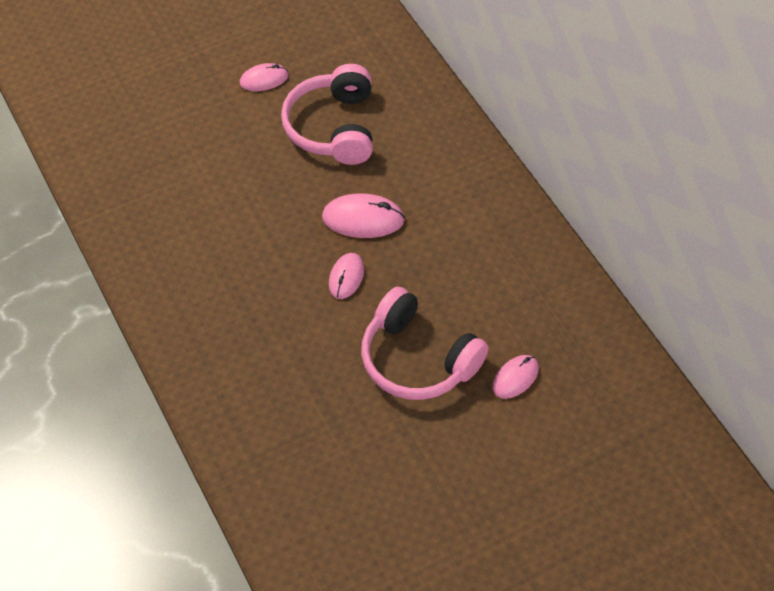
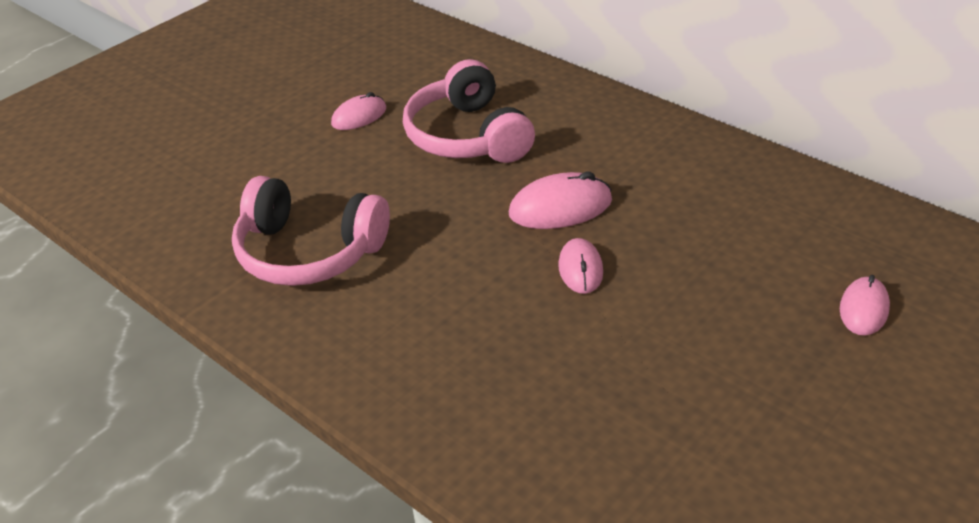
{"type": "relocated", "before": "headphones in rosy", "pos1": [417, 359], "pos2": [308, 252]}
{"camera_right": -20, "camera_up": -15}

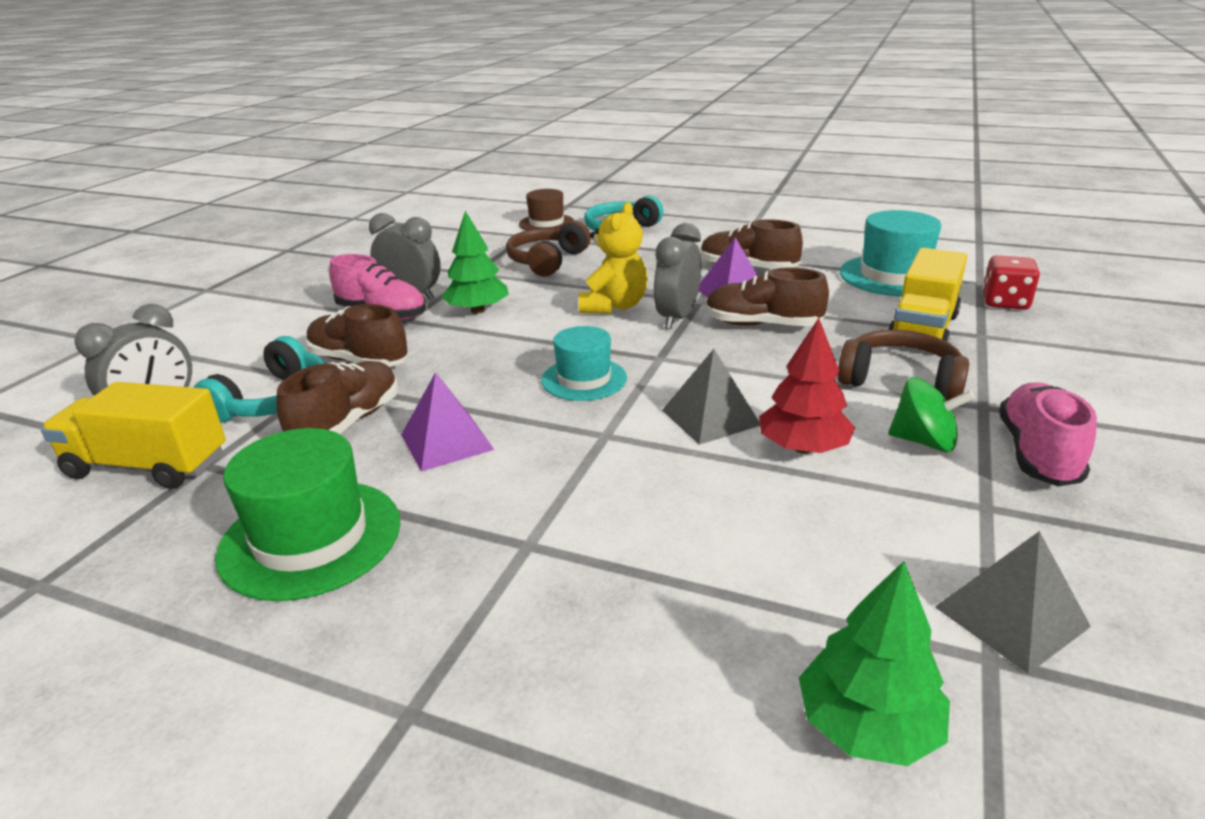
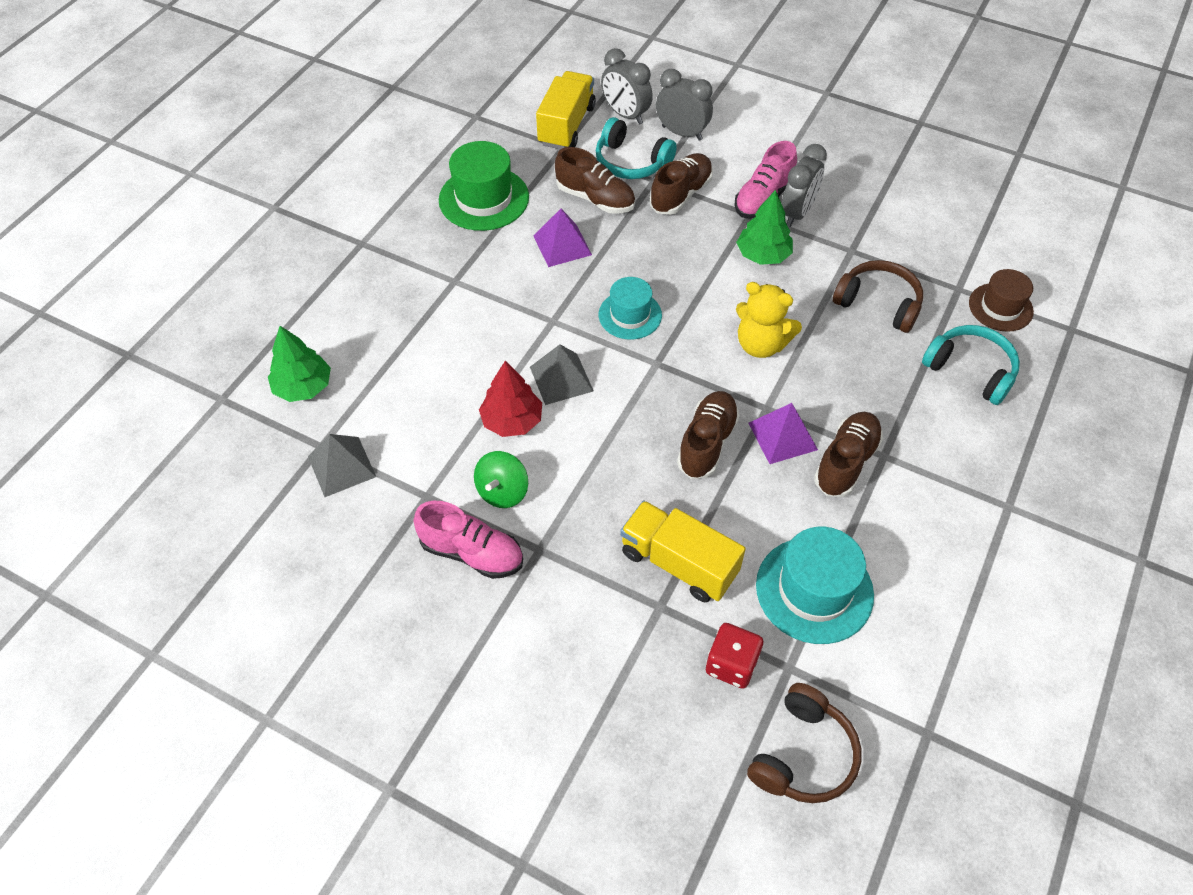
{"type": "relocated", "before": "bedside clock in grey", "pos1": [677, 318], "pos2": [682, 133]}
{"type": "relocated", "before": "headphones in russet", "pos1": [900, 381], "pos2": [803, 755]}
{"camera_right": 95, "camera_up": 25}

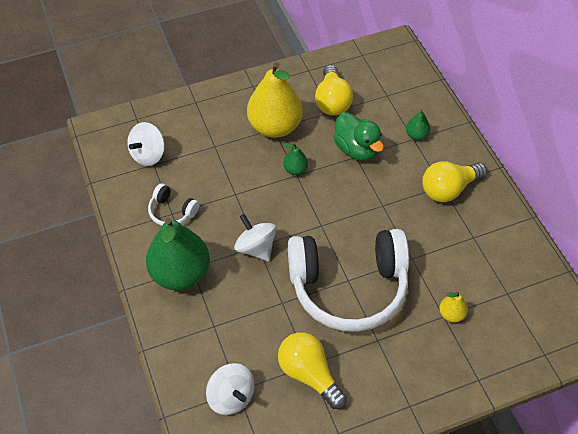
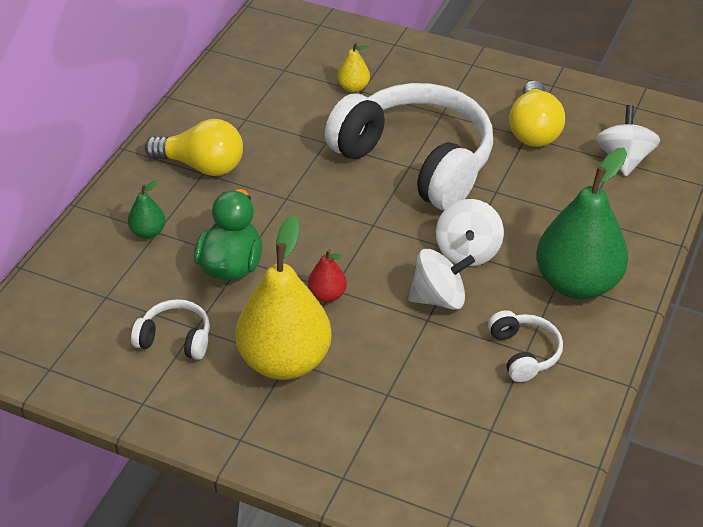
{"type": "exchanged", "before": "light bulb in yellow", "after": "headphones in snow-white", "pos1": [332, 101], "pos2": [175, 339]}
{"type": "relocated", "before": "toy top in snow-white", "pos1": [148, 155], "pos2": [439, 298]}
{"type": "colour", "before": "pear in emerald", "after": "pear in scarlet", "pos1": [295, 169], "pos2": [327, 295]}
{"camera_right": -135, "camera_up": -10}

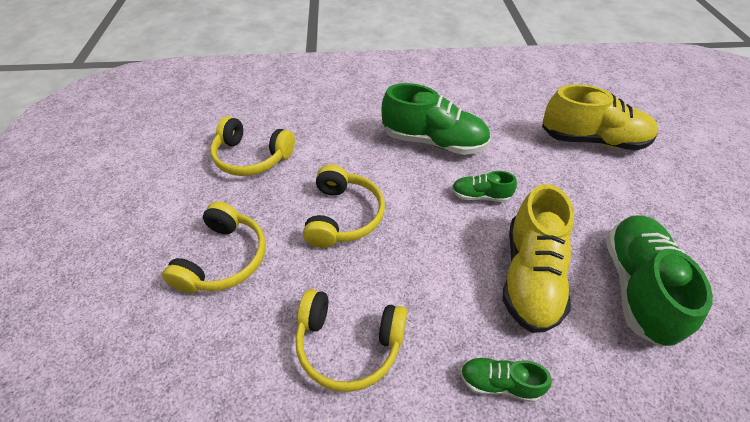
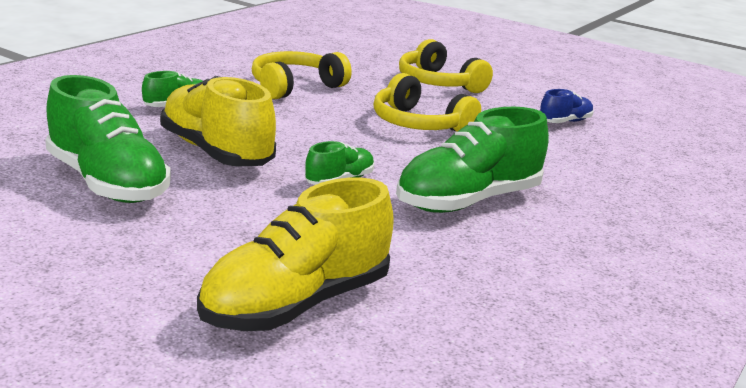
{"type": "exchanged", "before": "headphones in yellow", "after": "lace-up shoe in cobalt", "pos1": [252, 157], "pos2": [565, 122]}
{"camera_right": 125, "camera_up": -25}

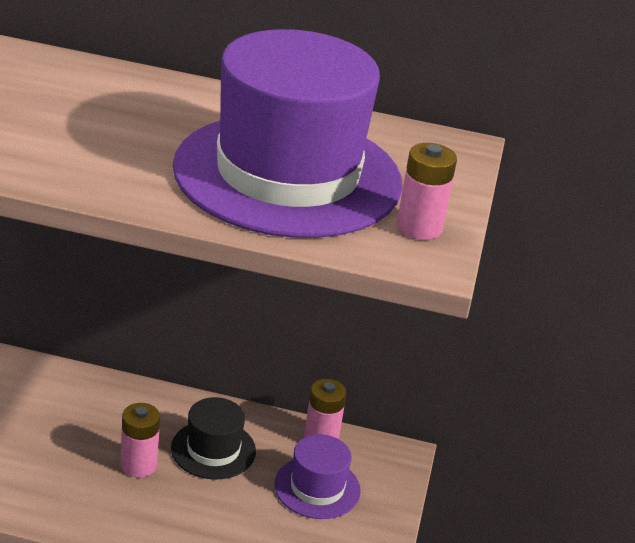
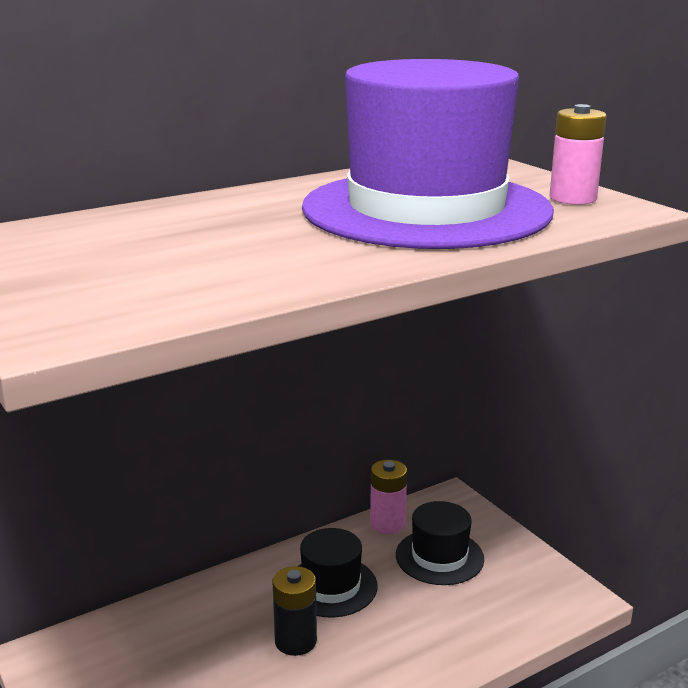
{"type": "colour", "before": "battery in rosy", "after": "battery in ebony", "pos1": [138, 465], "pos2": [295, 641]}
{"type": "colour", "before": "tall hat in royal purple", "after": "tall hat in ebony", "pos1": [317, 488], "pos2": [439, 557]}
{"camera_right": -40, "camera_up": -10}

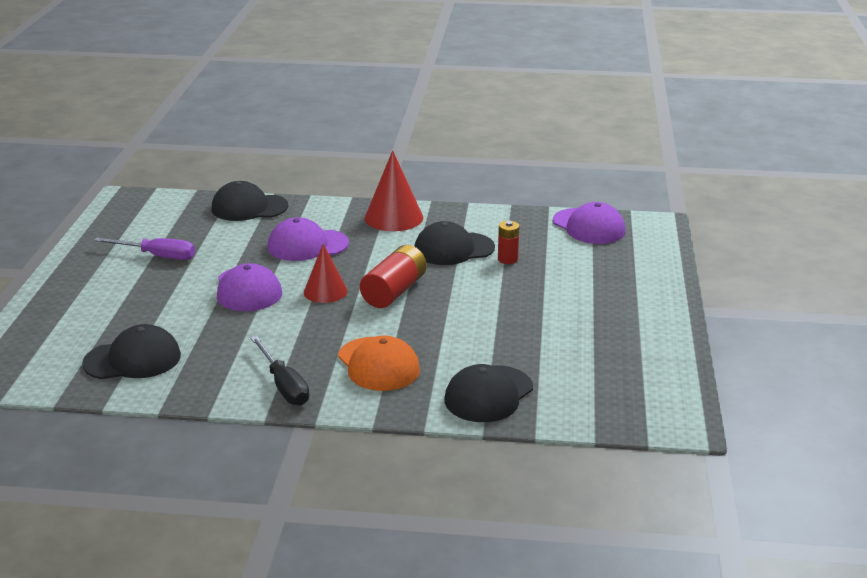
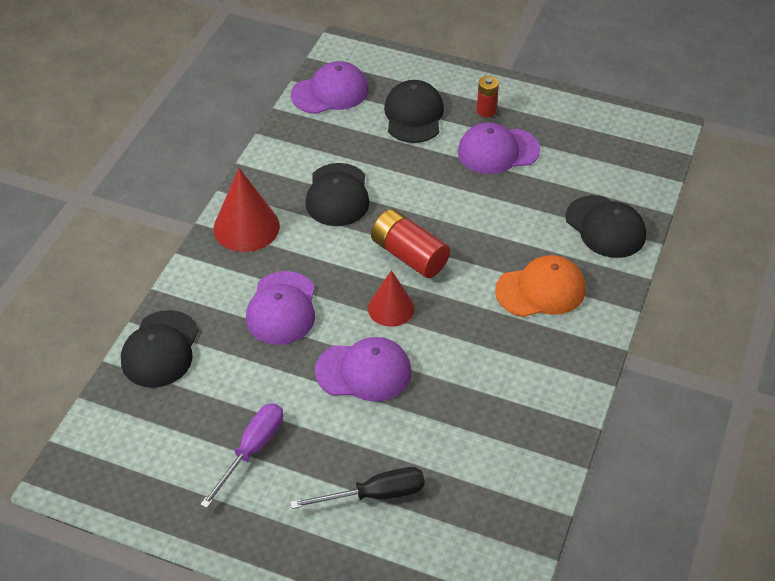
{"type": "relocated", "before": "battery in scarlet", "pos1": [507, 259], "pos2": [486, 111]}
{"type": "relocated", "before": "baseball cap in ebony", "pos1": [132, 359], "pos2": [413, 115]}
{"type": "relocated", "before": "hand screwdriver in ebony", "pos1": [284, 385], "pos2": [375, 495]}
{"type": "appeared", "after": "baseball cap in royal purple", "pos2": [498, 151]}
{"camera_right": -75, "camera_up": 20}

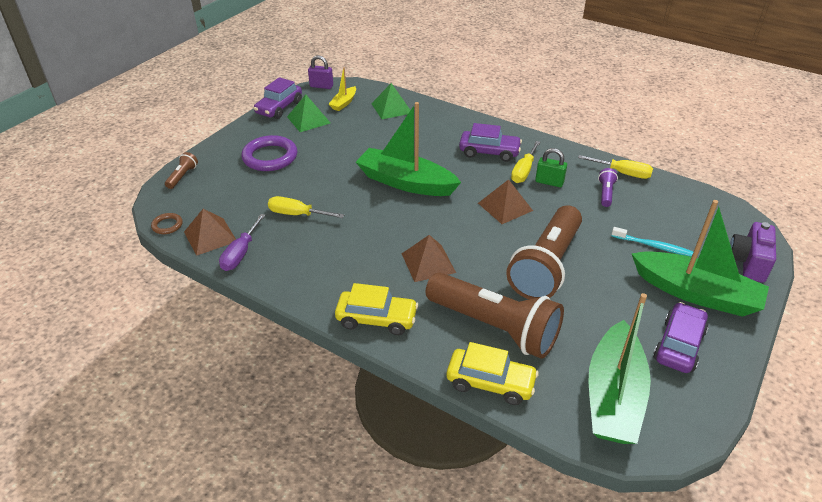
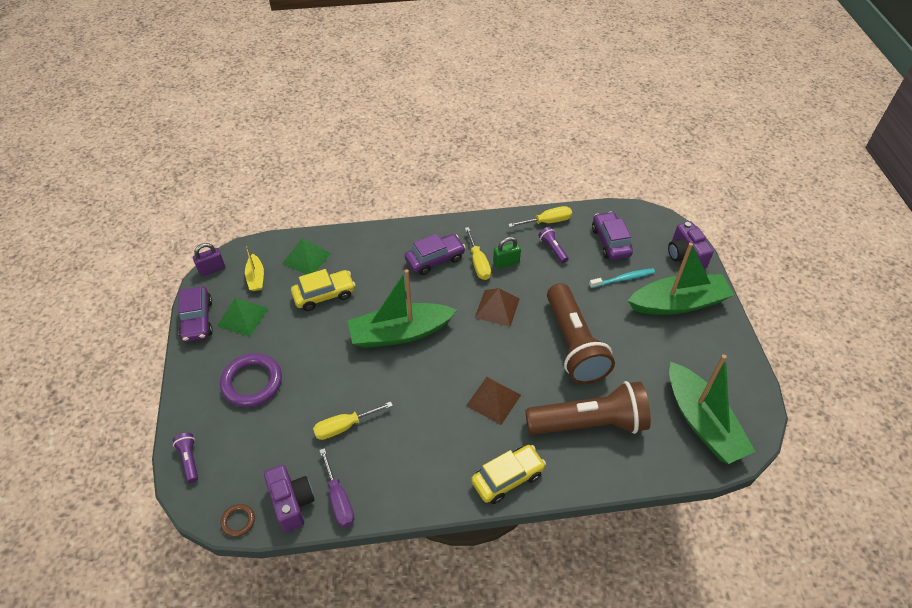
{"type": "colour", "before": "flashlight in russet", "after": "flashlight in royal purple", "pos1": [182, 176], "pos2": [189, 460]}
{"type": "exchanged", "before": "pyramid shape in russet", "after": "compact camera in royal purple", "pos1": [210, 236], "pos2": [292, 503]}
{"type": "relocated", "before": "car in royal purple", "pos1": [678, 345], "pos2": [610, 242]}
{"type": "relocated", "before": "car in yellow", "pos1": [490, 383], "pos2": [324, 295]}
{"camera_right": -40, "camera_up": 10}

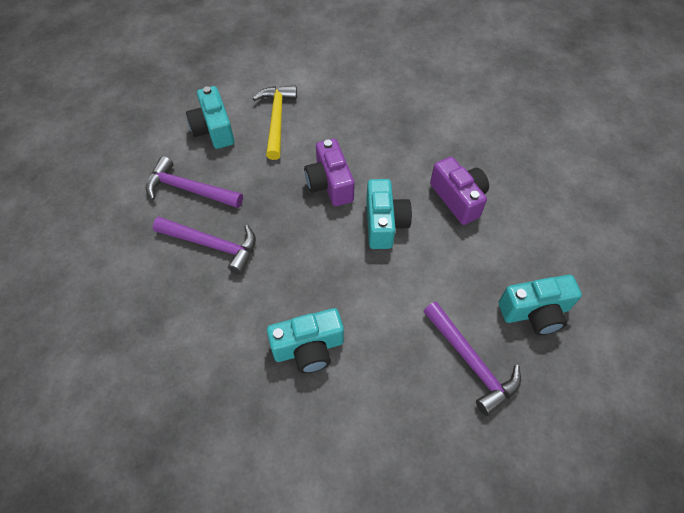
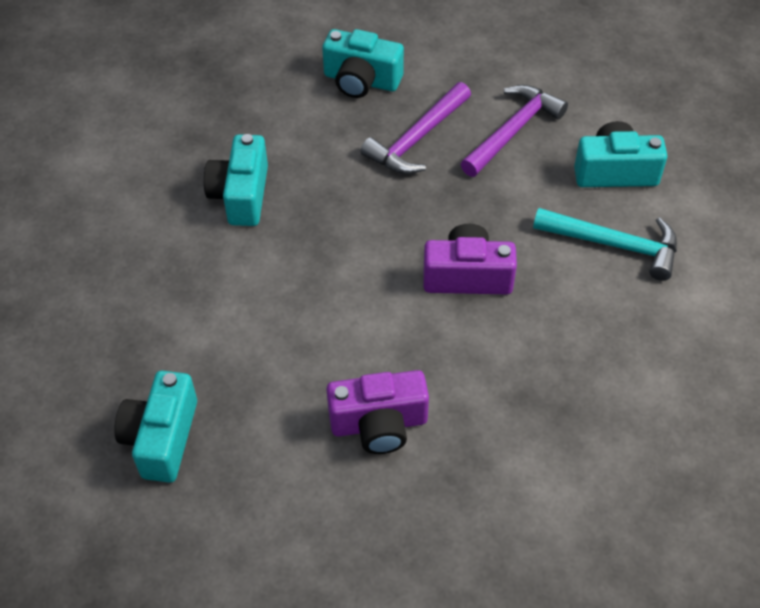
{"type": "colour", "before": "claw hammer in yellow", "after": "claw hammer in turquoise", "pos1": [276, 120], "pos2": [613, 244]}
{"type": "relocated", "before": "compact camera in turquoise", "pos1": [384, 223], "pos2": [361, 80]}
{"type": "missing", "before": "claw hammer in royal purple", "pos1": [471, 361]}
{"camera_right": 110, "camera_up": -5}

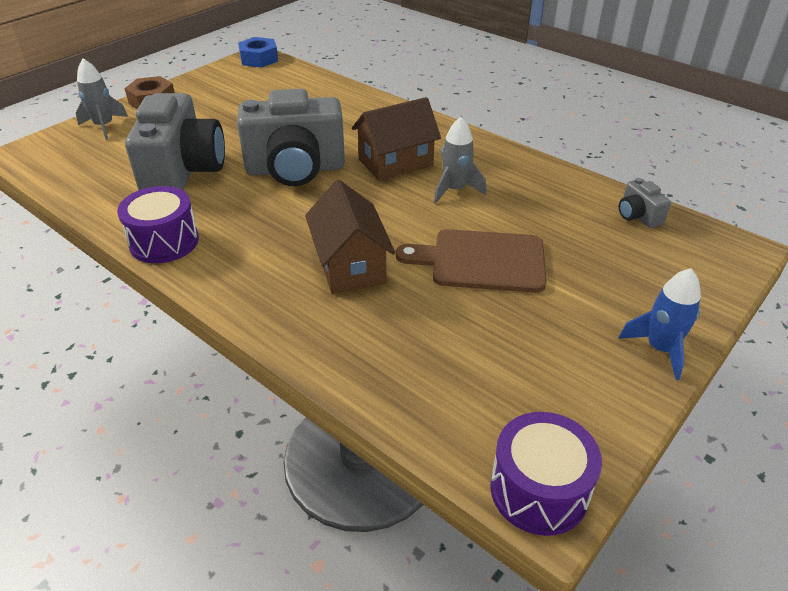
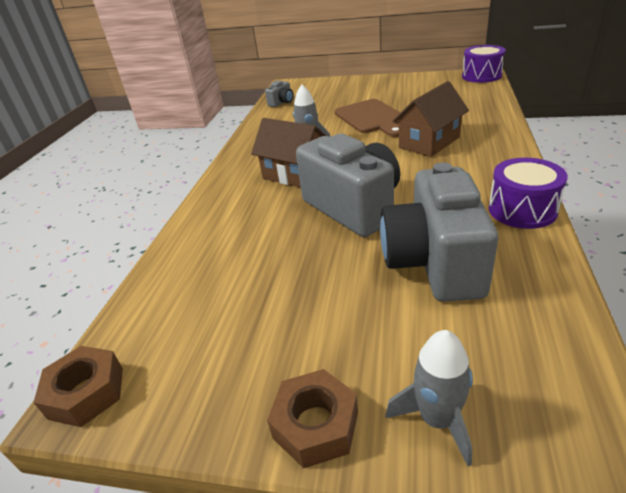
{"type": "colour", "before": "nut in cobalt", "after": "nut in russet", "pos1": [259, 59], "pos2": [86, 393]}
{"type": "spun", "before": "compact camera in grey", "pos1": [183, 172], "pos2": [434, 262], "turn": -60}
{"type": "missing", "before": "toy rocket in cobalt", "pos1": [660, 349]}
{"camera_right": -115, "camera_up": -5}

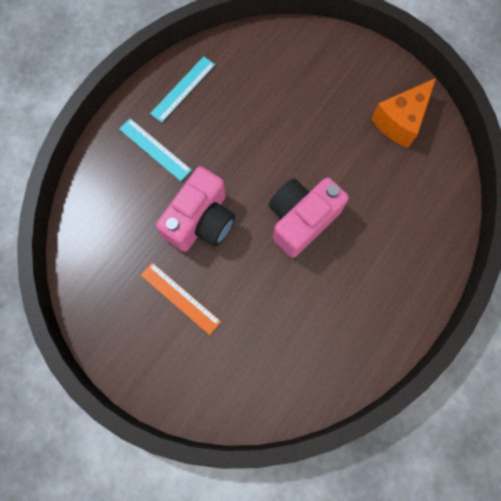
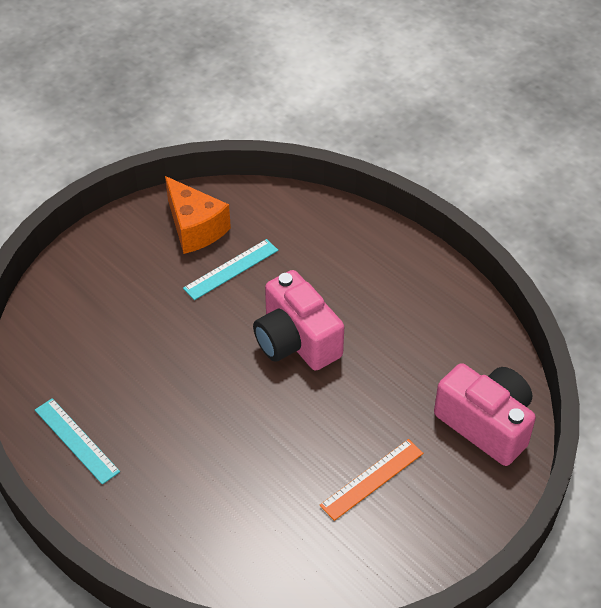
{"type": "relocated", "before": "ruler in turquoise", "pos1": [155, 149], "pos2": [231, 269]}
{"type": "relocated", "before": "compact camera in rosy", "pos1": [201, 221], "pos2": [486, 424]}
{"camera_right": -80, "camera_up": -25}

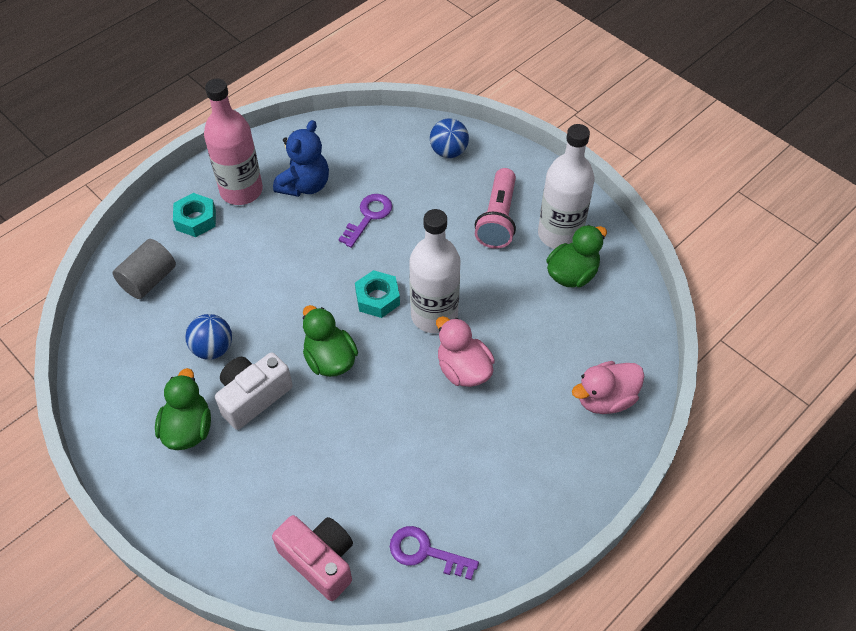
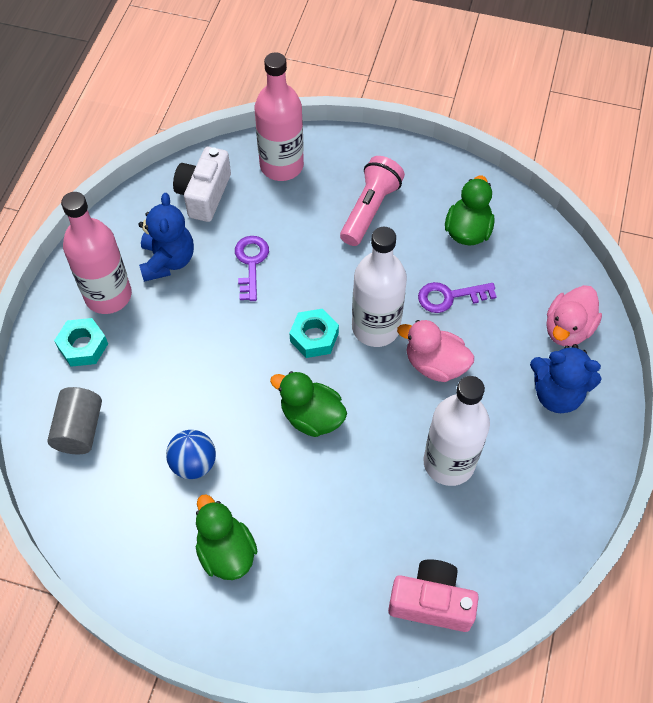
{"type": "exchanged", "before": "ball in cobalt", "after": "drink bottle in rosy", "pos1": [448, 152], "pos2": [281, 166]}
{"type": "relocated", "before": "drink bottle in snow-white", "pos1": [559, 234], "pos2": [449, 462]}
{"type": "spun", "before": "flashlight in rosy", "pos1": [498, 218], "pos2": [369, 210], "turn": -135}
{"type": "relocated", "before": "compact camera in snow-white", "pos1": [253, 397], "pos2": [204, 194]}
{"type": "relocated", "before": "door key in royal purple", "pos1": [425, 552], "pos2": [449, 297]}
{"type": "appeared", "after": "teddy bear in cobalt", "pos2": [557, 394]}
{"camera_right": -30, "camera_up": 5}

